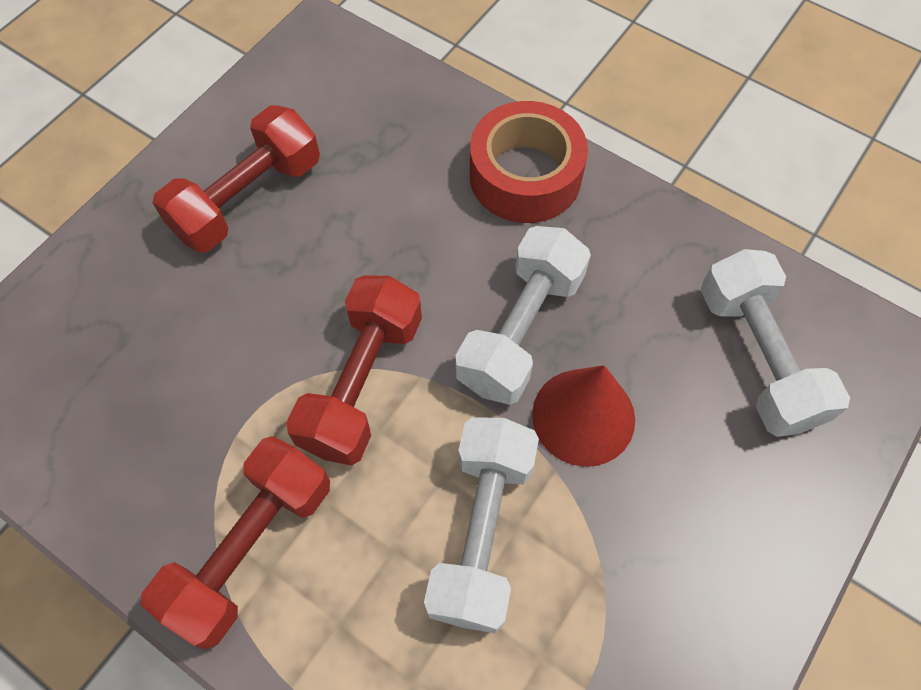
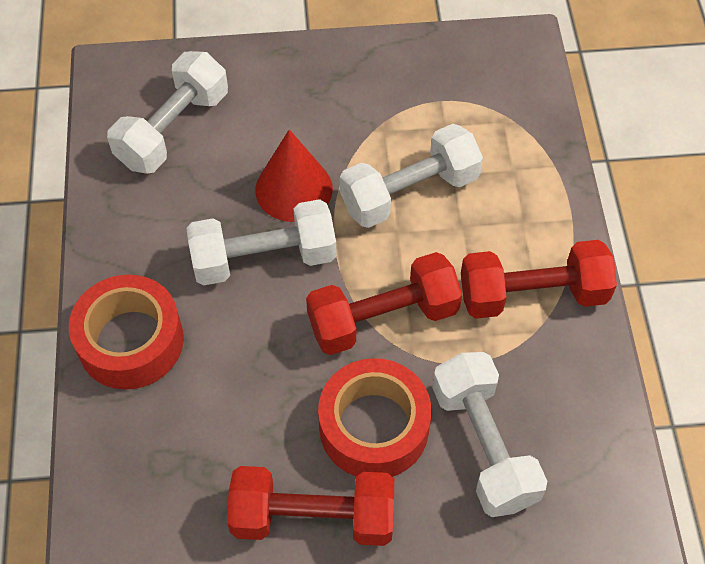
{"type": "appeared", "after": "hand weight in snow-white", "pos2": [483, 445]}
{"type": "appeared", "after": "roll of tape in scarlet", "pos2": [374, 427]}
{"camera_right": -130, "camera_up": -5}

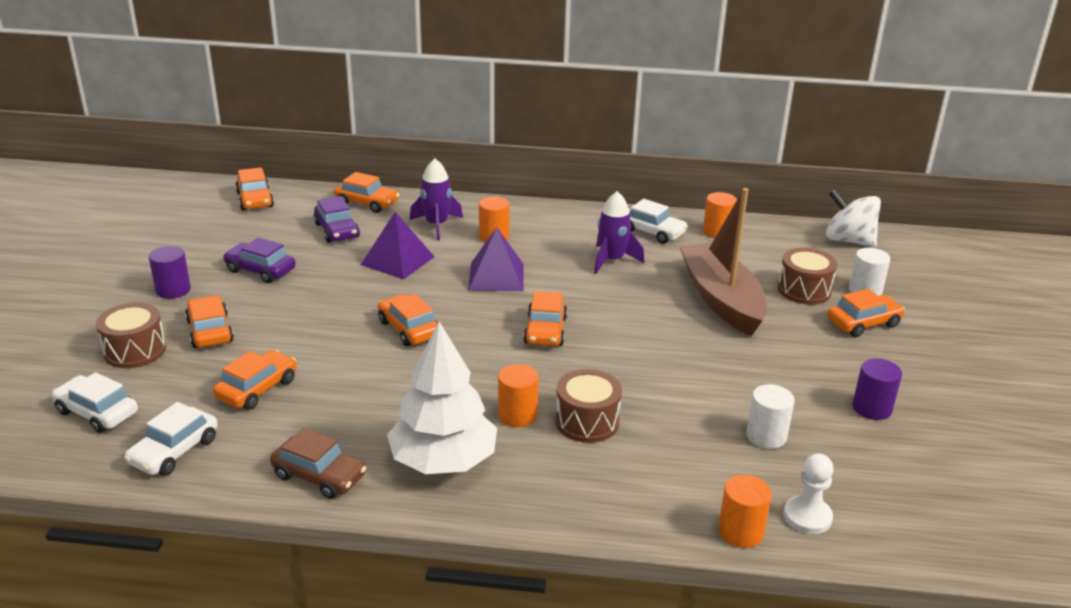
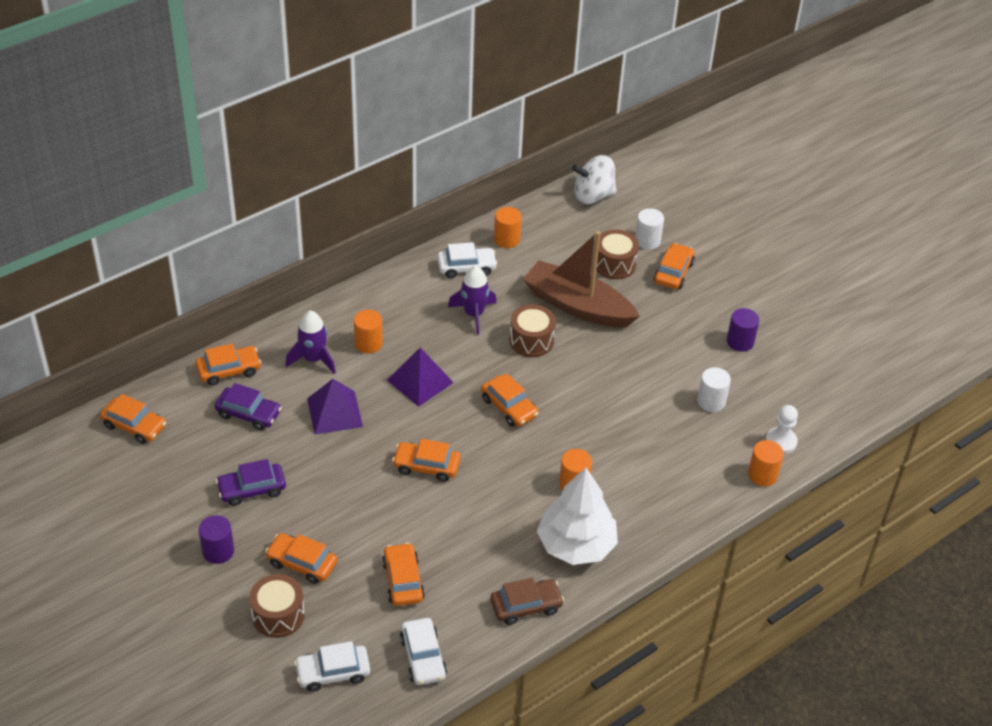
{"type": "relocated", "before": "snare drum in russet", "pos1": [587, 422], "pos2": [531, 340]}
{"camera_right": -45, "camera_up": 15}

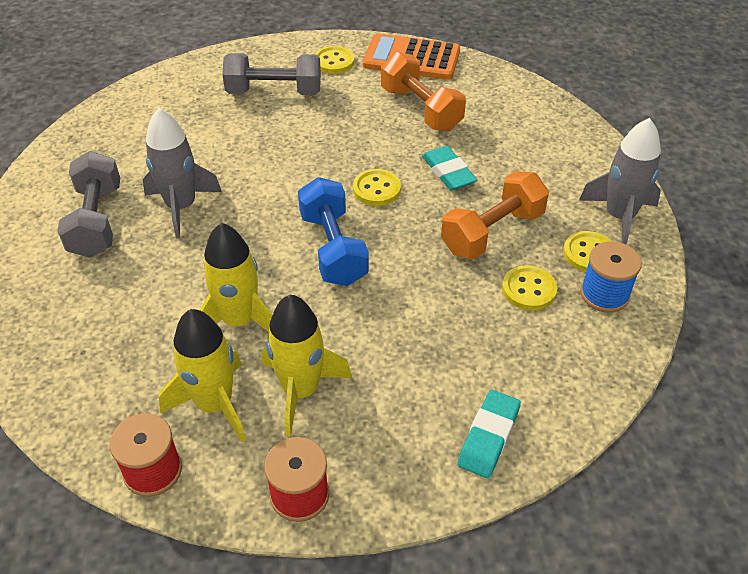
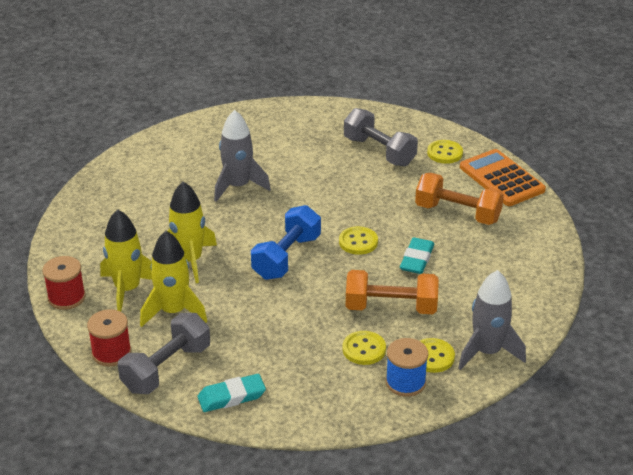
{"type": "spun", "before": "hand weight in orange-coloured", "pos1": [421, 109], "pos2": [457, 213], "turn": -75}
{"type": "relocated", "before": "hand weight in grey", "pos1": [97, 221], "pos2": [166, 368]}
{"camera_right": 45, "camera_up": -10}

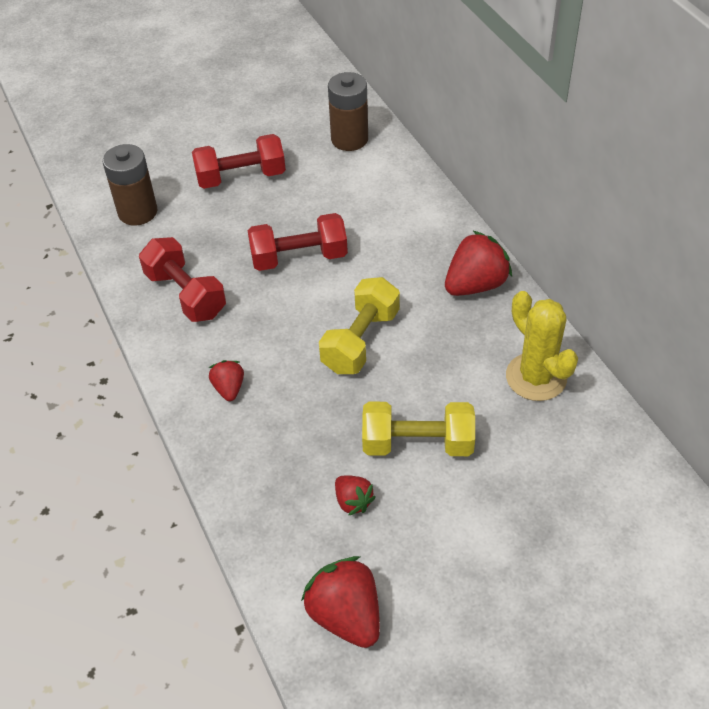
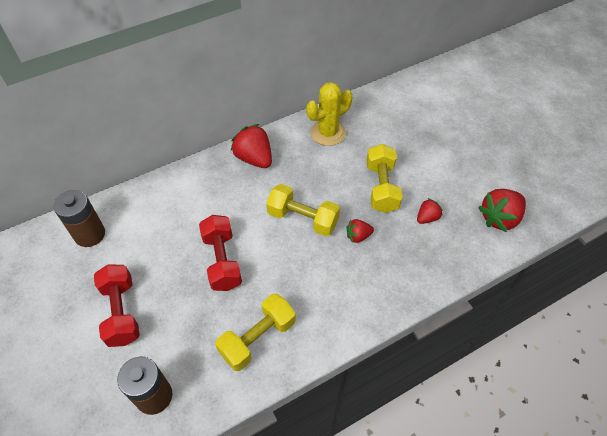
{"type": "colour", "before": "hand weight in scarlet", "after": "hand weight in yellow", "pos1": [185, 294], "pos2": [258, 338]}
{"type": "relocated", "before": "berry in scarlet", "pos1": [229, 388], "pos2": [358, 236]}
{"camera_right": -95, "camera_up": 5}

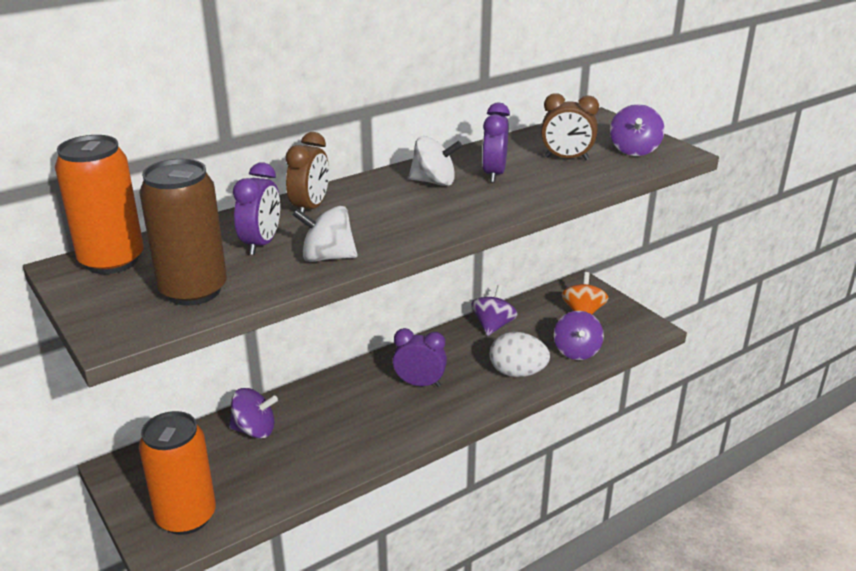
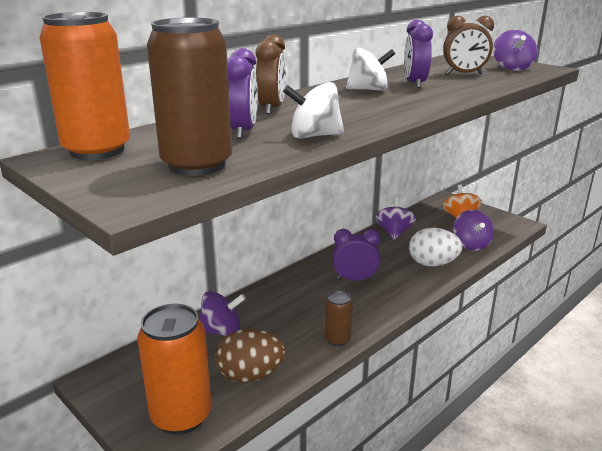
{"type": "appeared", "after": "soda can in russet", "pos2": [337, 339]}
{"type": "appeared", "after": "egg in russet", "pos2": [250, 376]}
{"camera_right": -10, "camera_up": -5}

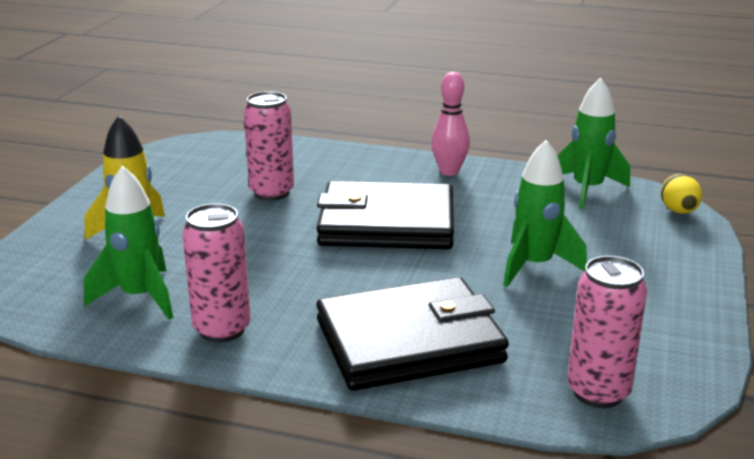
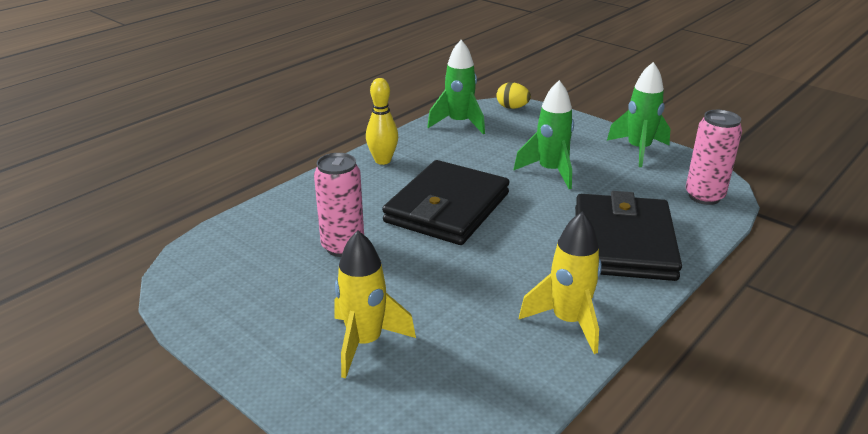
{"type": "colour", "before": "skittle in rosy", "after": "skittle in yellow", "pos1": [449, 171], "pos2": [383, 160]}
{"type": "relocated", "before": "toy rocket in emerald", "pos1": [140, 297], "pos2": [638, 150]}
{"type": "exchanged", "before": "soda can in rosy", "after": "toy rocket in yellow", "pos1": [222, 329], "pos2": [568, 322]}
{"camera_right": -65, "camera_up": 5}

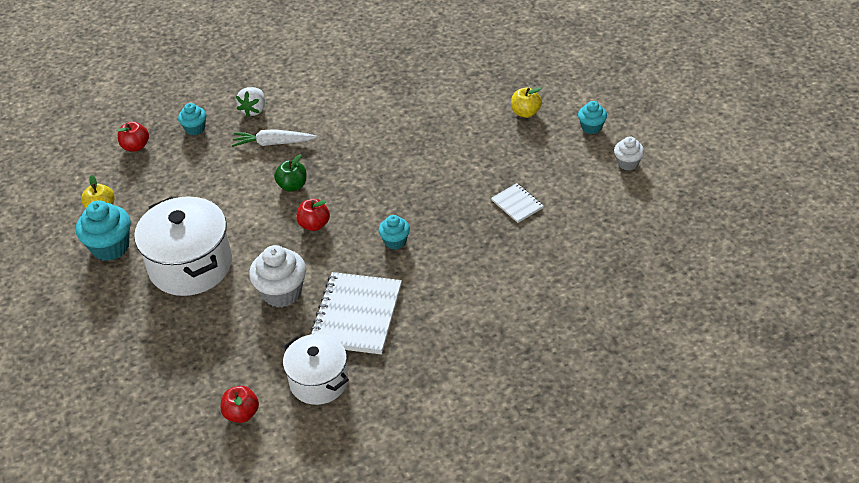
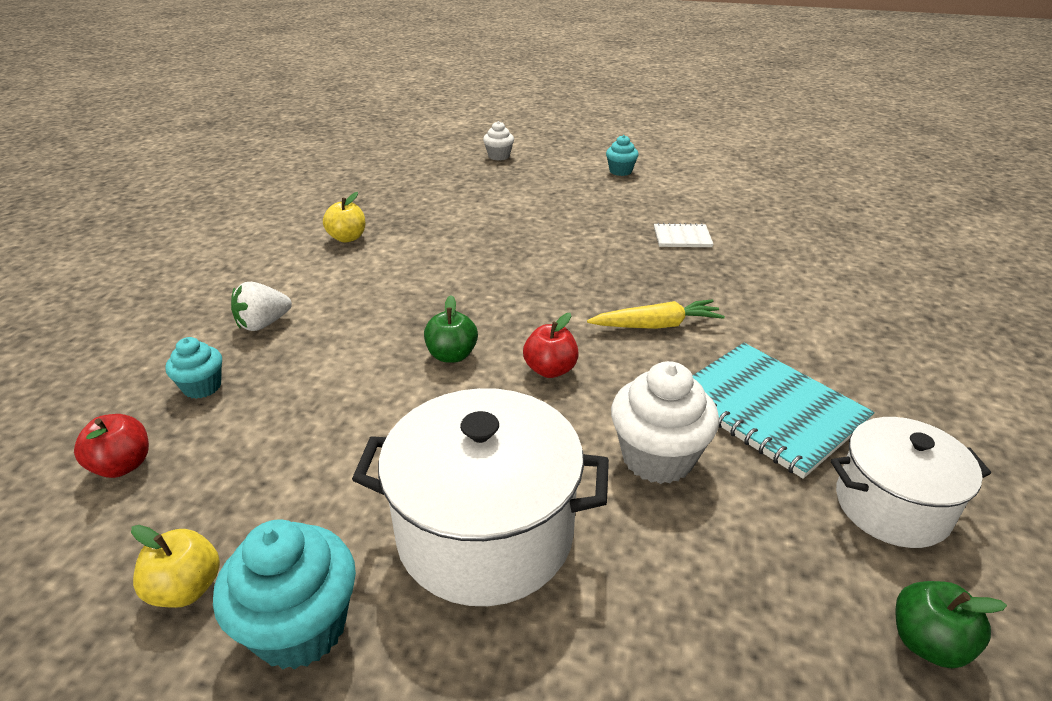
{"type": "spun", "before": "berry in snow-white", "pos1": [254, 110], "pos2": [263, 324], "turn": 90}
{"type": "relocated", "before": "apple in yellow", "pos1": [525, 112], "pos2": [347, 238]}
{"type": "missing", "before": "toy carrot in snow-white", "pos1": [273, 143]}
{"type": "relocated", "before": "cupcake in snow-white", "pos1": [628, 163], "pos2": [499, 156]}
{"type": "exchanged", "before": "cupcake in turquoise", "after": "toy carrot in yellow", "pos1": [395, 241], "pos2": [656, 325]}
{"type": "colour", "before": "exercise book in snow-white", "after": "exercise book in turquoise", "pos1": [356, 315], "pos2": [768, 410]}
{"type": "colour", "before": "apple in scarlet", "after": "apple in emerald", "pos1": [241, 414], "pos2": [928, 643]}
{"camera_right": -55, "camera_up": -10}

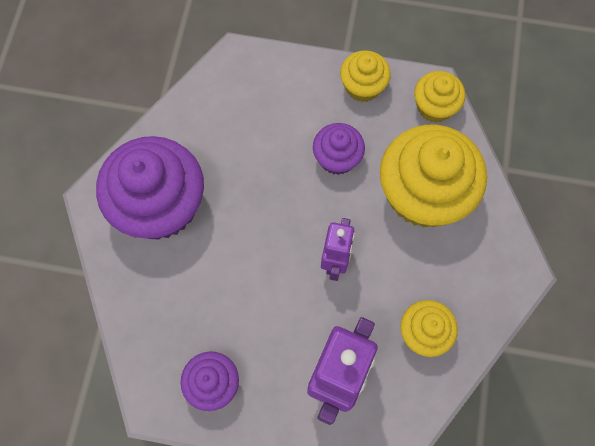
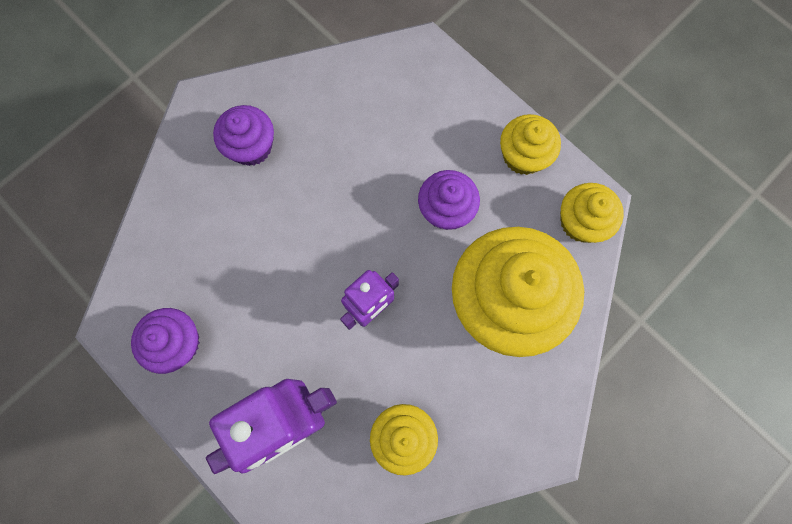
{"type": "size", "before": "cupcake in royal purple", "pos1": [161, 205], "pos2": [251, 147], "scale": 0.52}
{"camera_right": 35, "camera_up": 5}

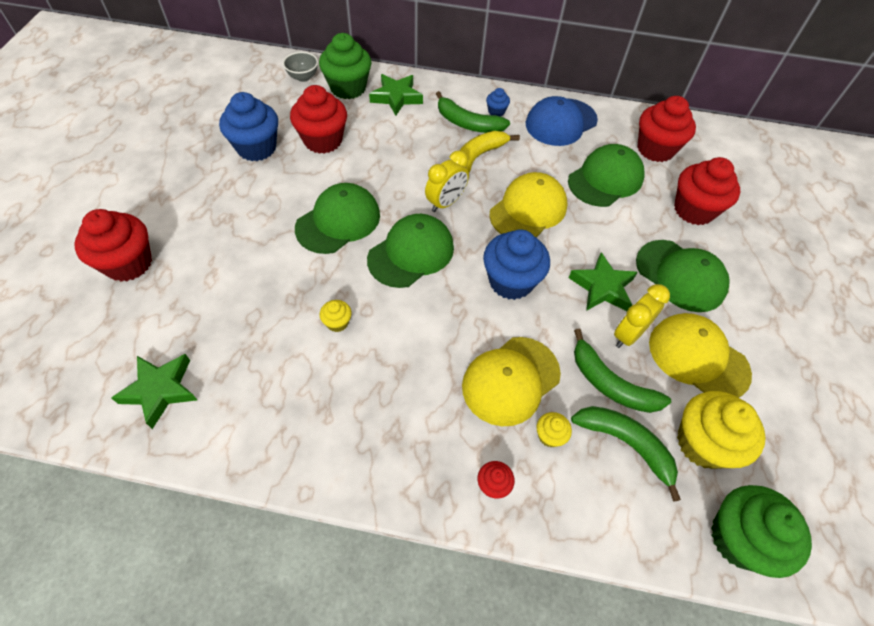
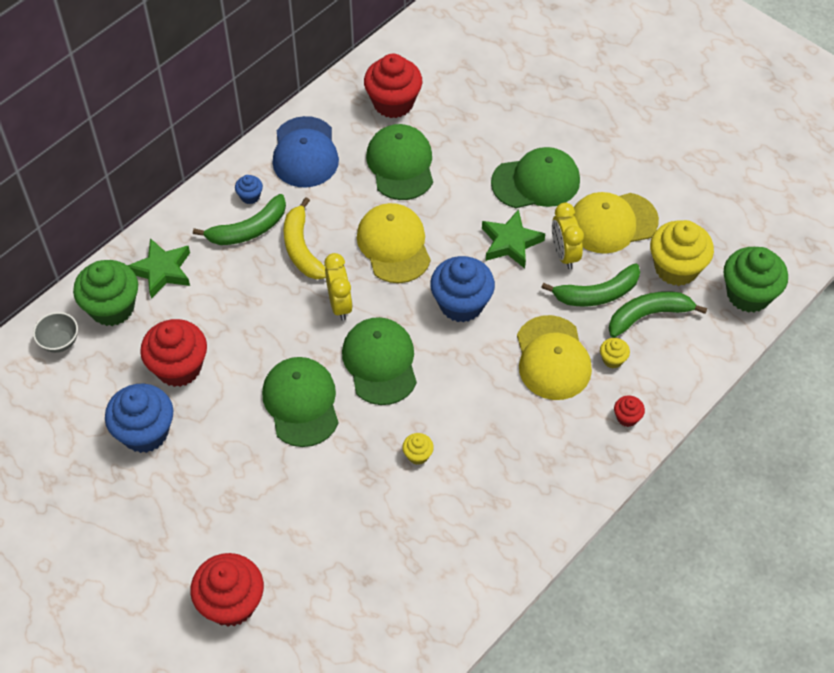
{"type": "missing", "before": "cupcake in scarlet", "pos1": [694, 210]}
{"type": "missing", "before": "star in emerald", "pos1": [160, 390]}
{"camera_right": -55, "camera_up": 0}

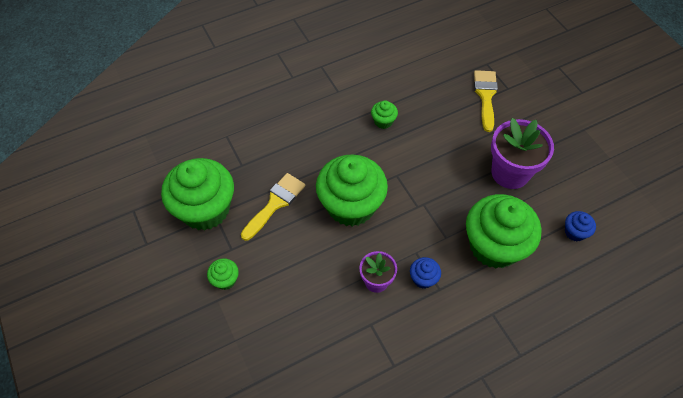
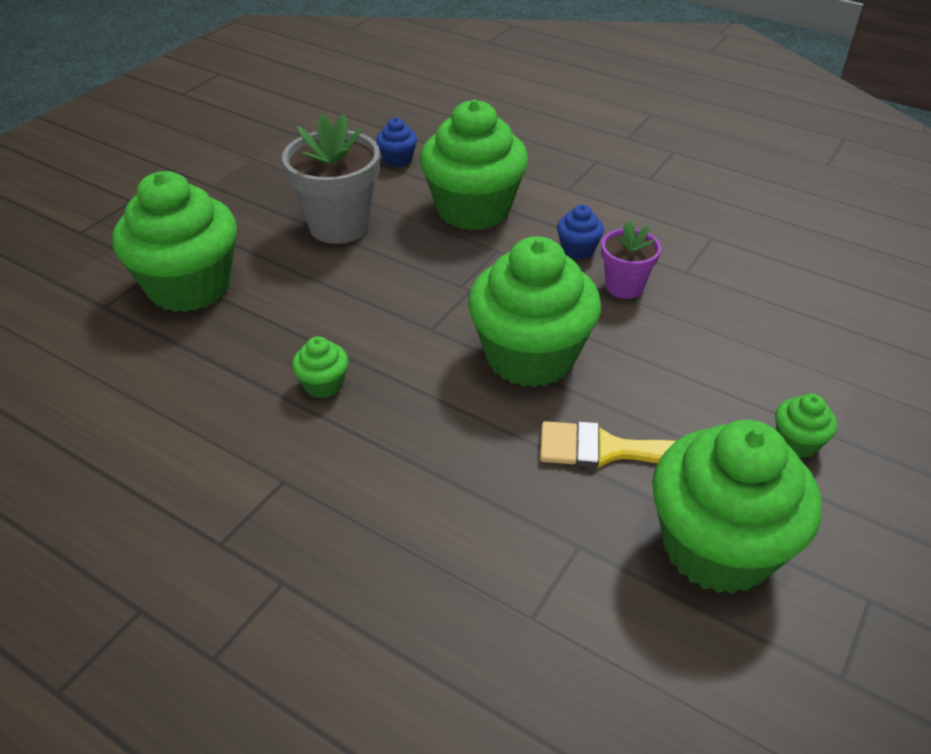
{"type": "exchanged", "before": "brush in yellow", "after": "cupcake in emerald", "pos1": [485, 96], "pos2": [190, 286]}
{"type": "colour", "before": "potted plant in royal purple", "after": "potted plant in grey", "pos1": [510, 173], "pos2": [339, 226]}
{"camera_right": -120, "camera_up": -15}

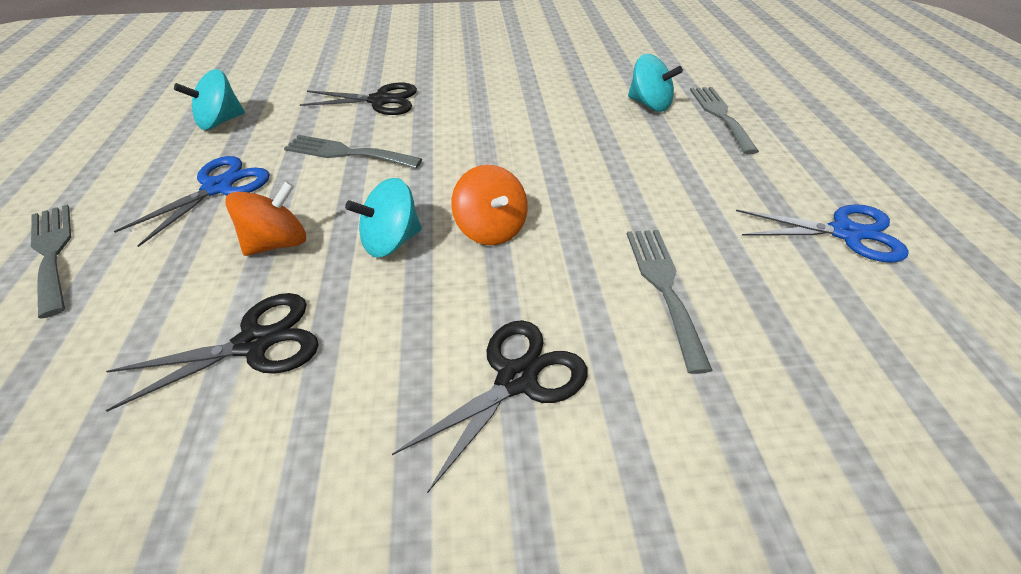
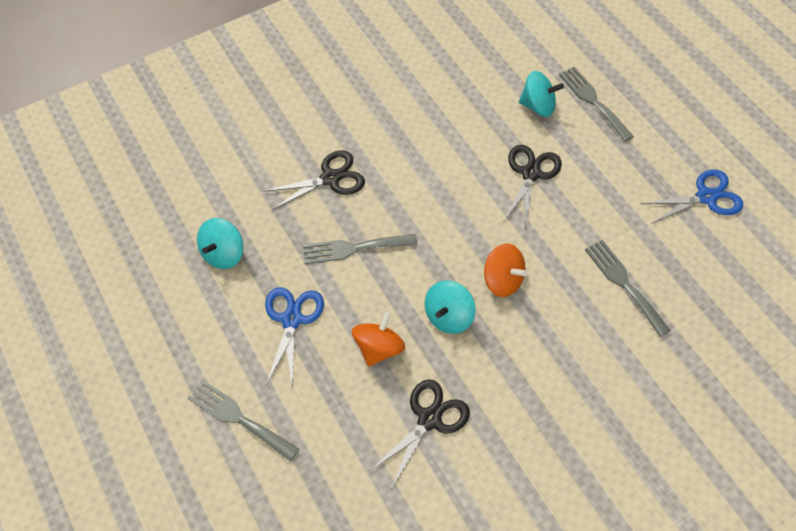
{"type": "relocated", "before": "shears in ebony", "pos1": [517, 379], "pos2": [531, 173]}
{"camera_right": -25, "camera_up": 15}

